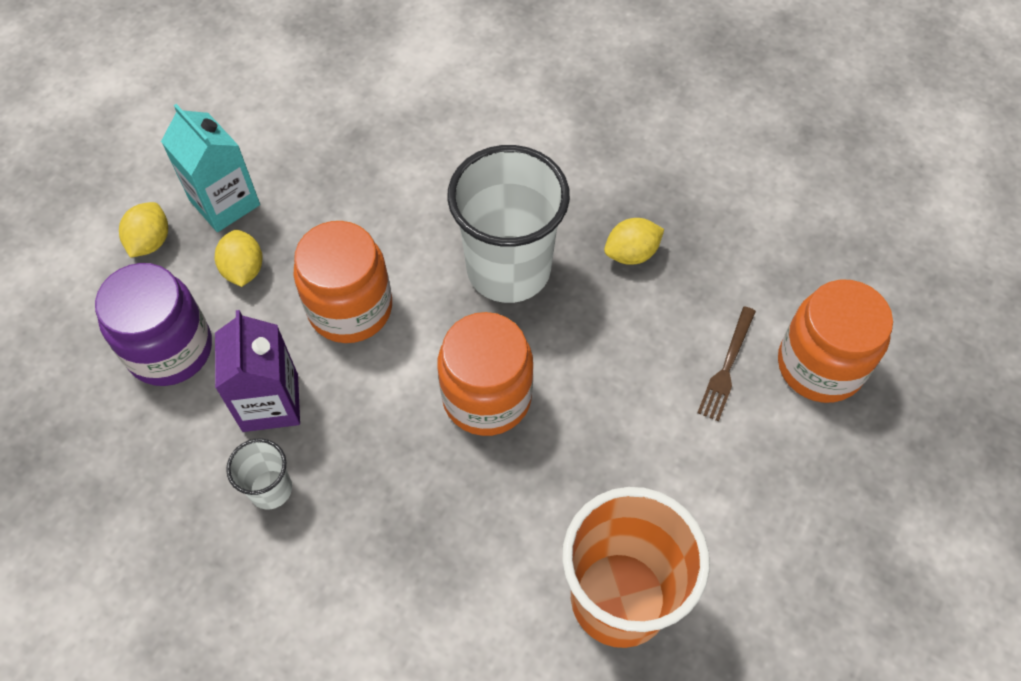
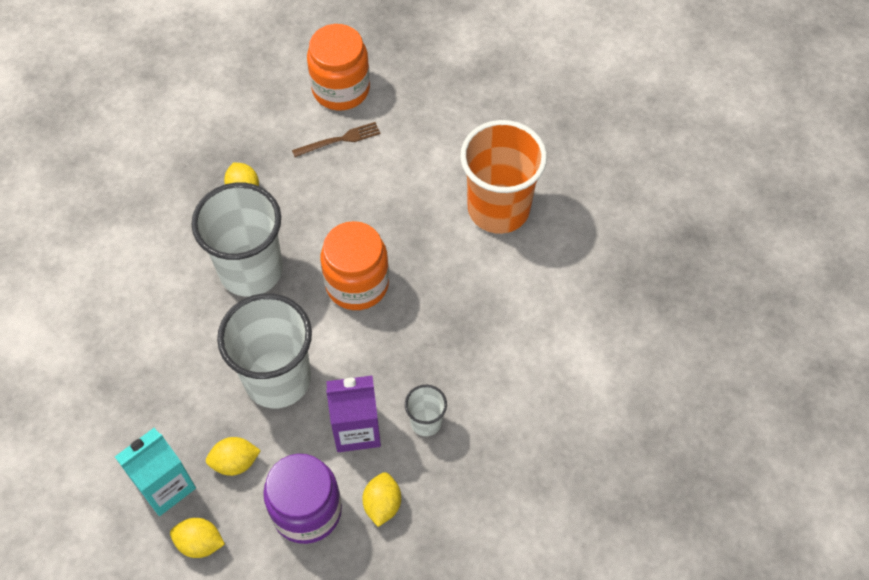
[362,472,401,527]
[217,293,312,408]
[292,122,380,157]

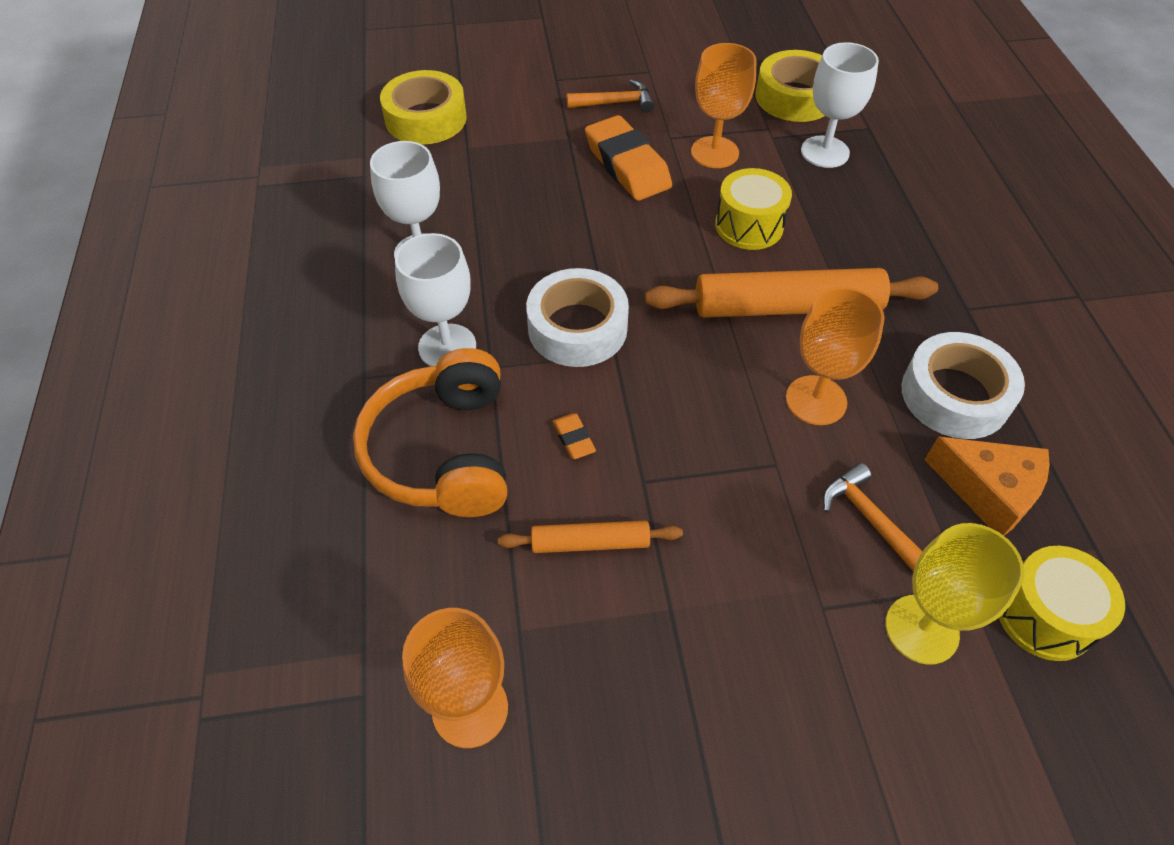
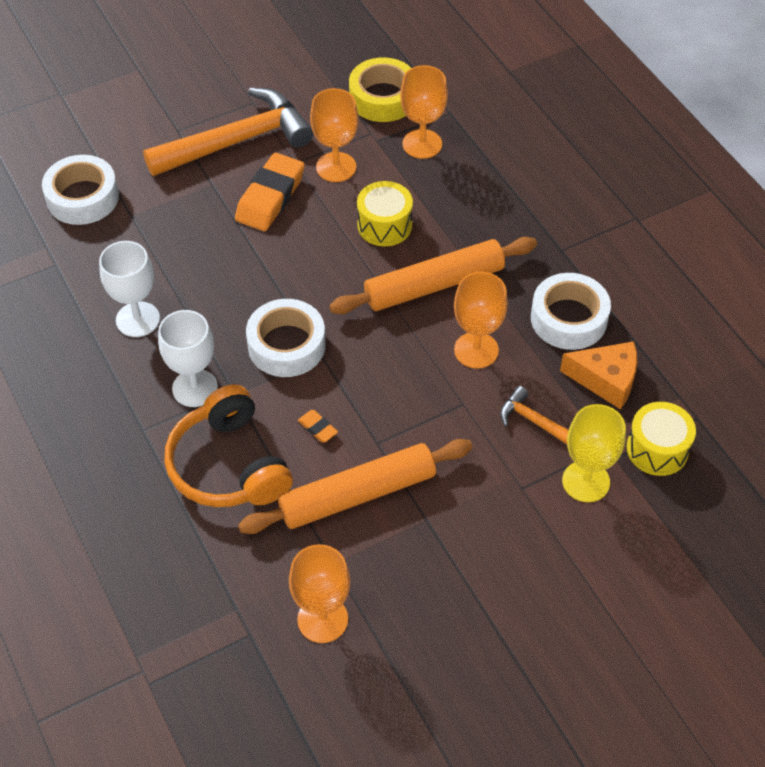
[42,155,119,225]
[400,65,448,159]
[235,153,305,231]
[238,439,472,534]
[143,87,314,176]

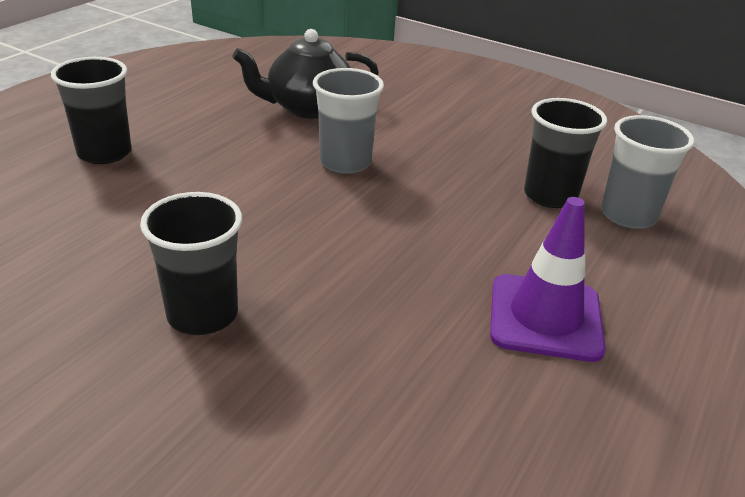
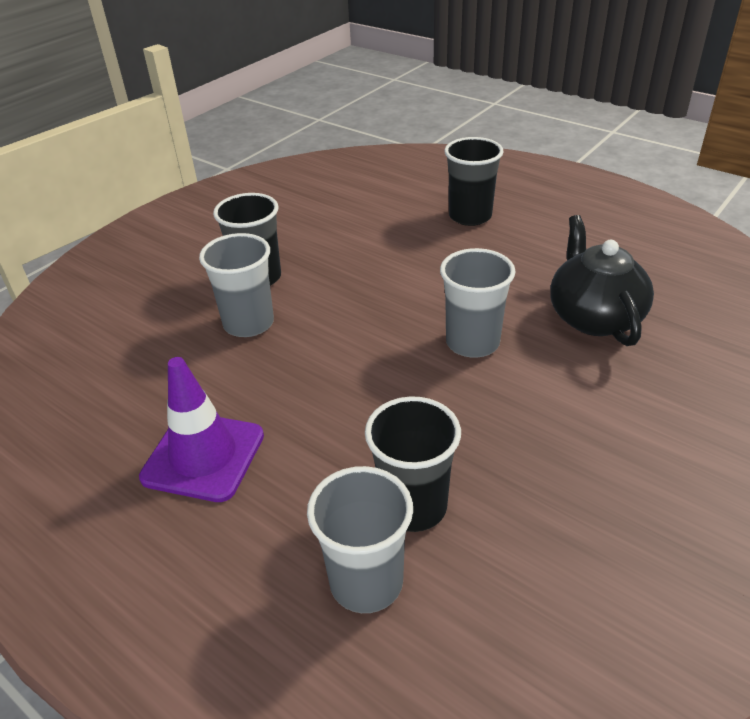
[199,233,274,337]

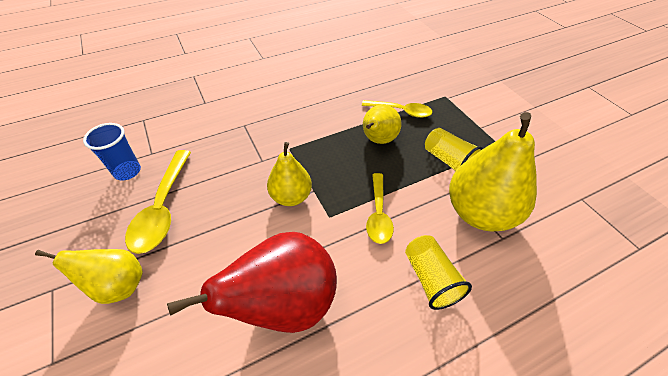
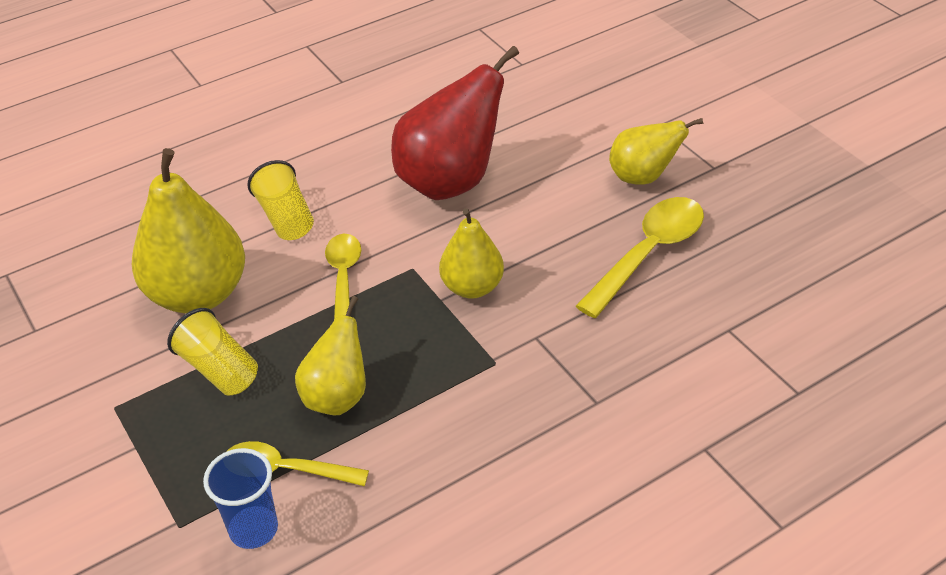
[203,448,278,549]
[576,197,704,318]

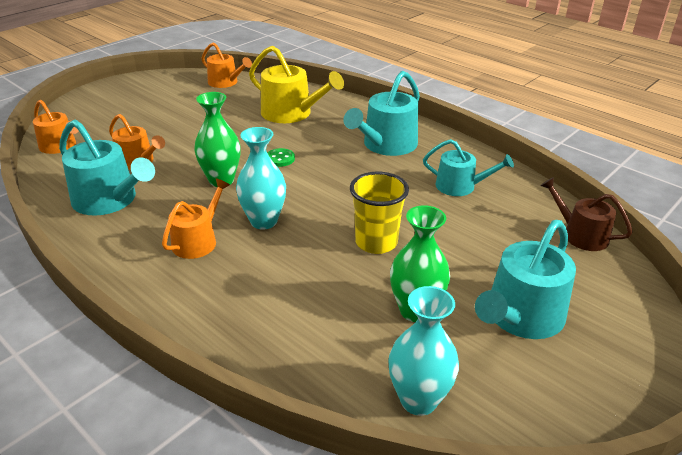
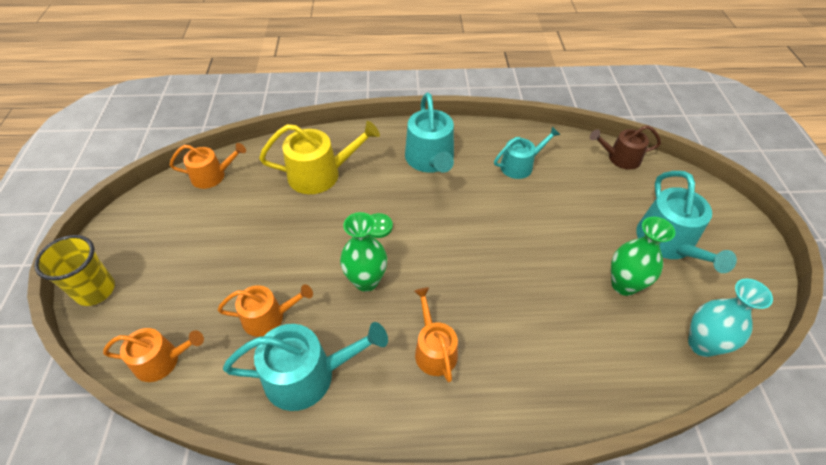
[236,127,286,230] (first image)
[34,235,115,306]

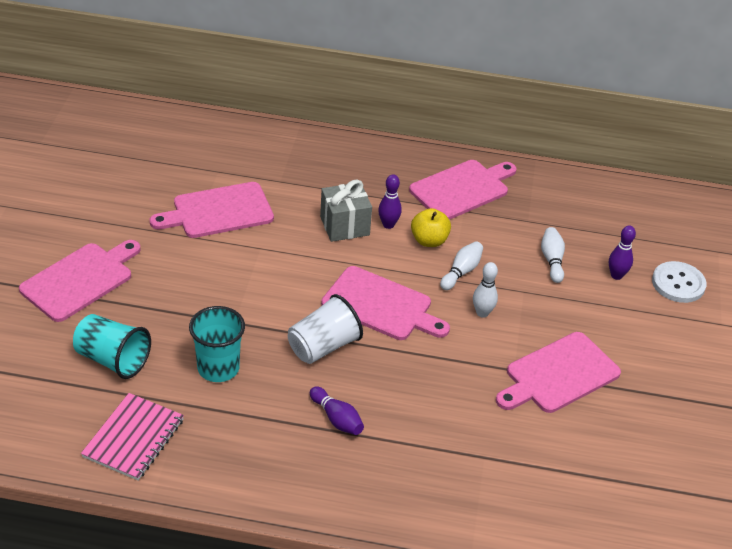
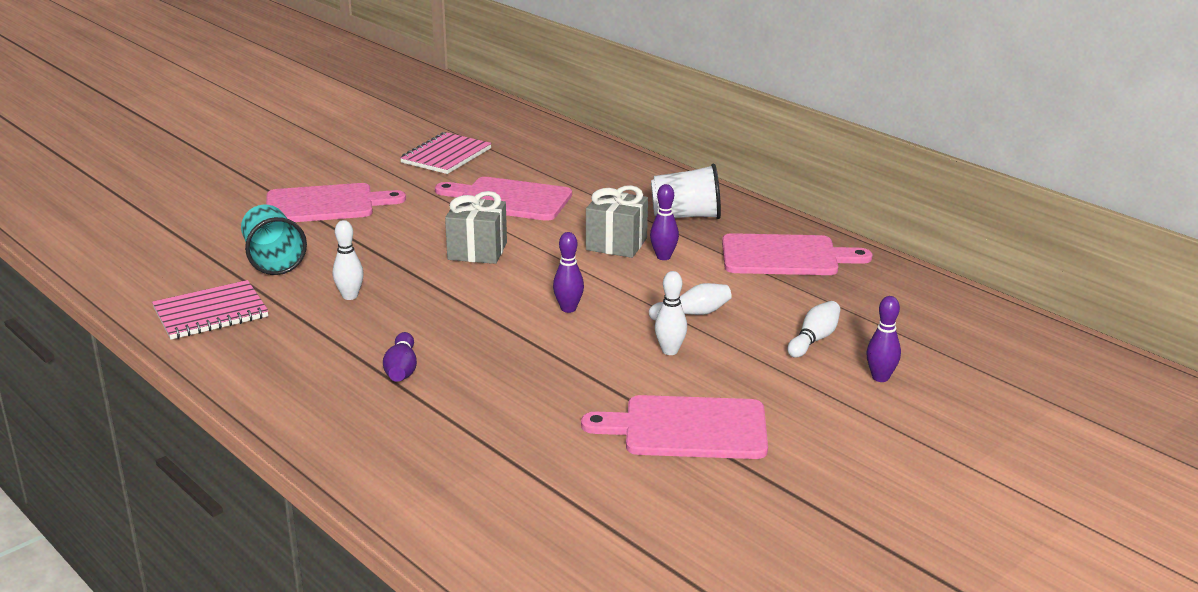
[411,208,451,247] (first image)
[652,261,707,303] (first image)
[400,132,492,174]
[445,191,507,264]
[651,164,721,219]
[333,220,364,300]
[553,232,584,313]

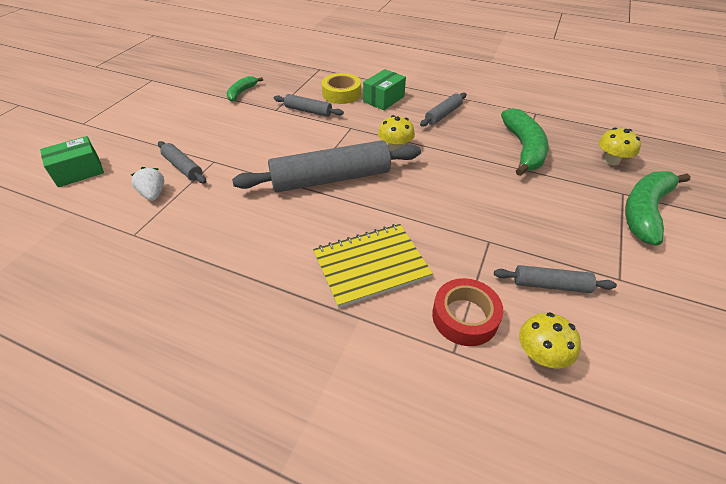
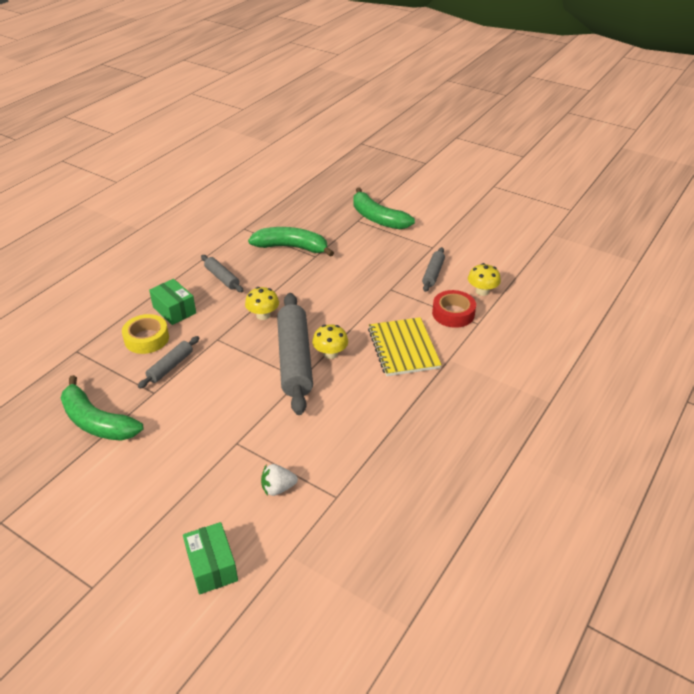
[158,141,206,184] (first image)
[312,324,348,359]
[61,375,143,441]

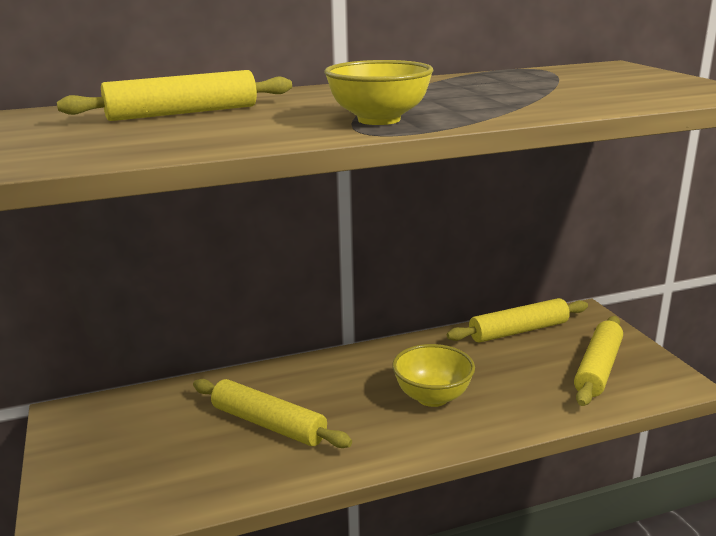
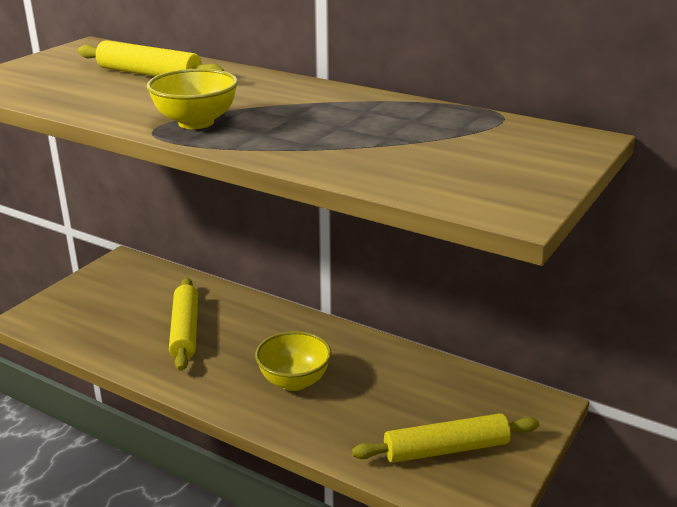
[447,298,588,343] (first image)

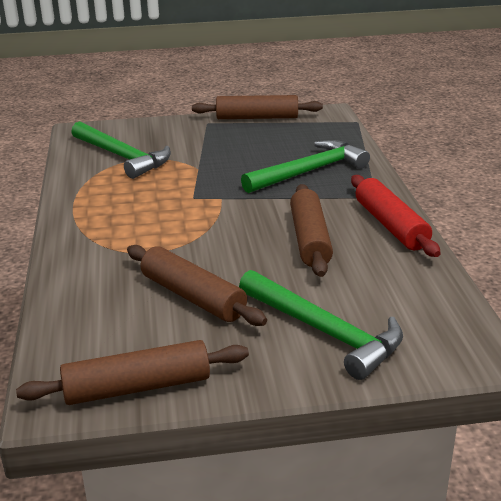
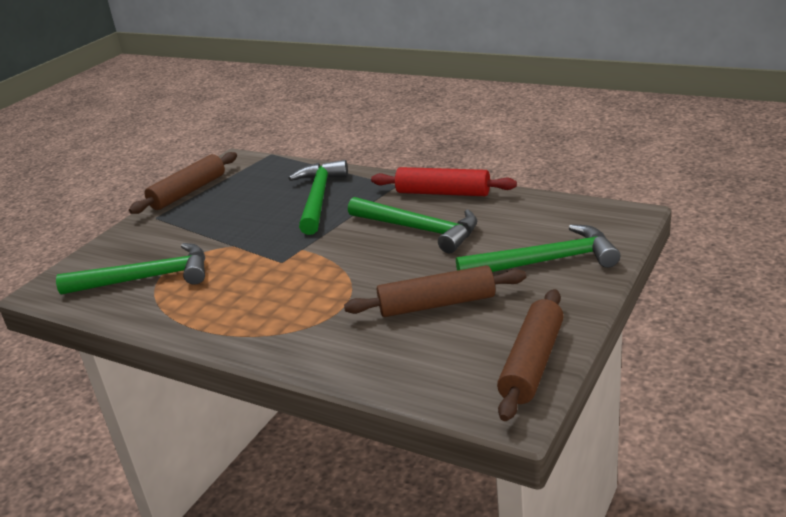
[348,197,477,254]

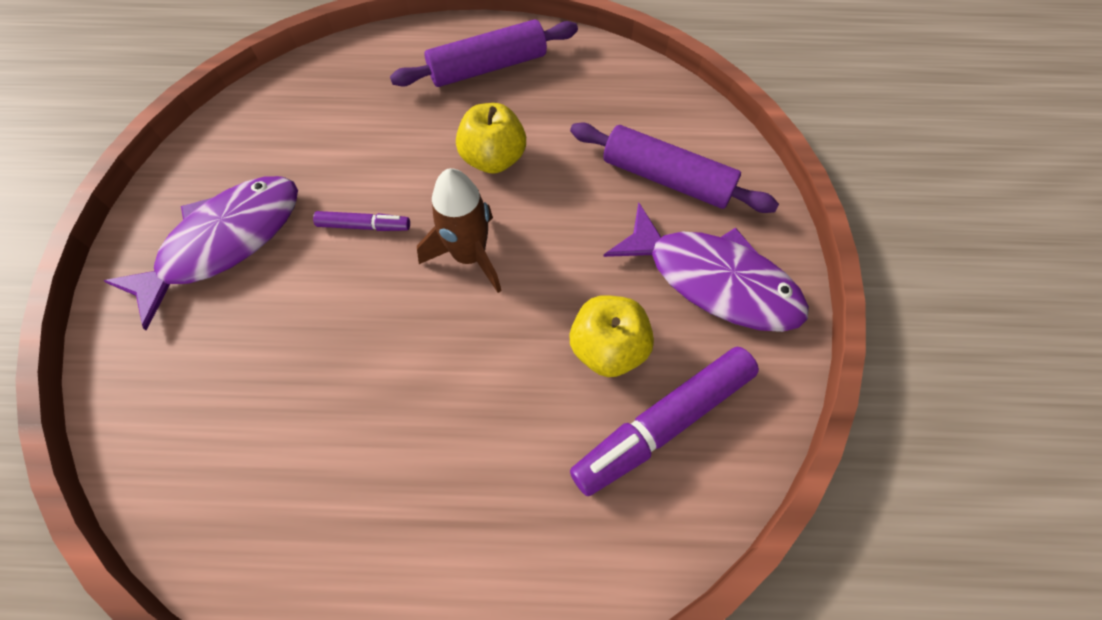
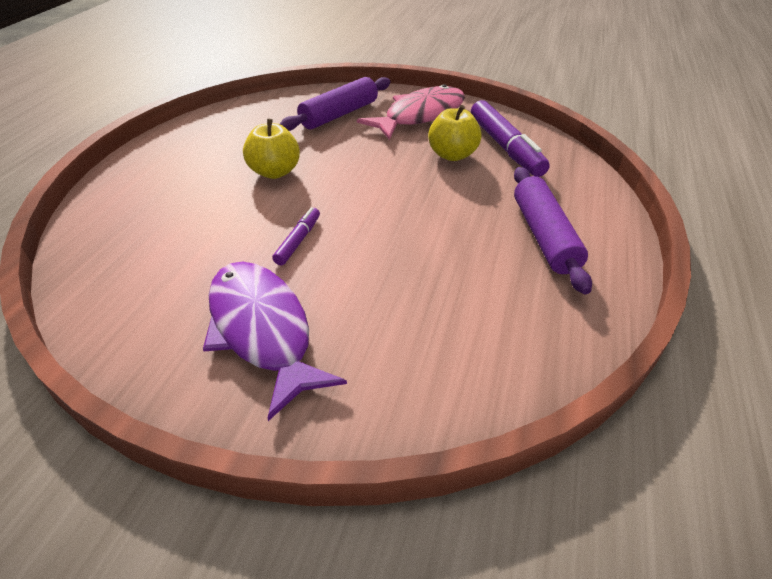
[417,168,502,293] (first image)
[514,167,592,294]
[357,84,465,140]

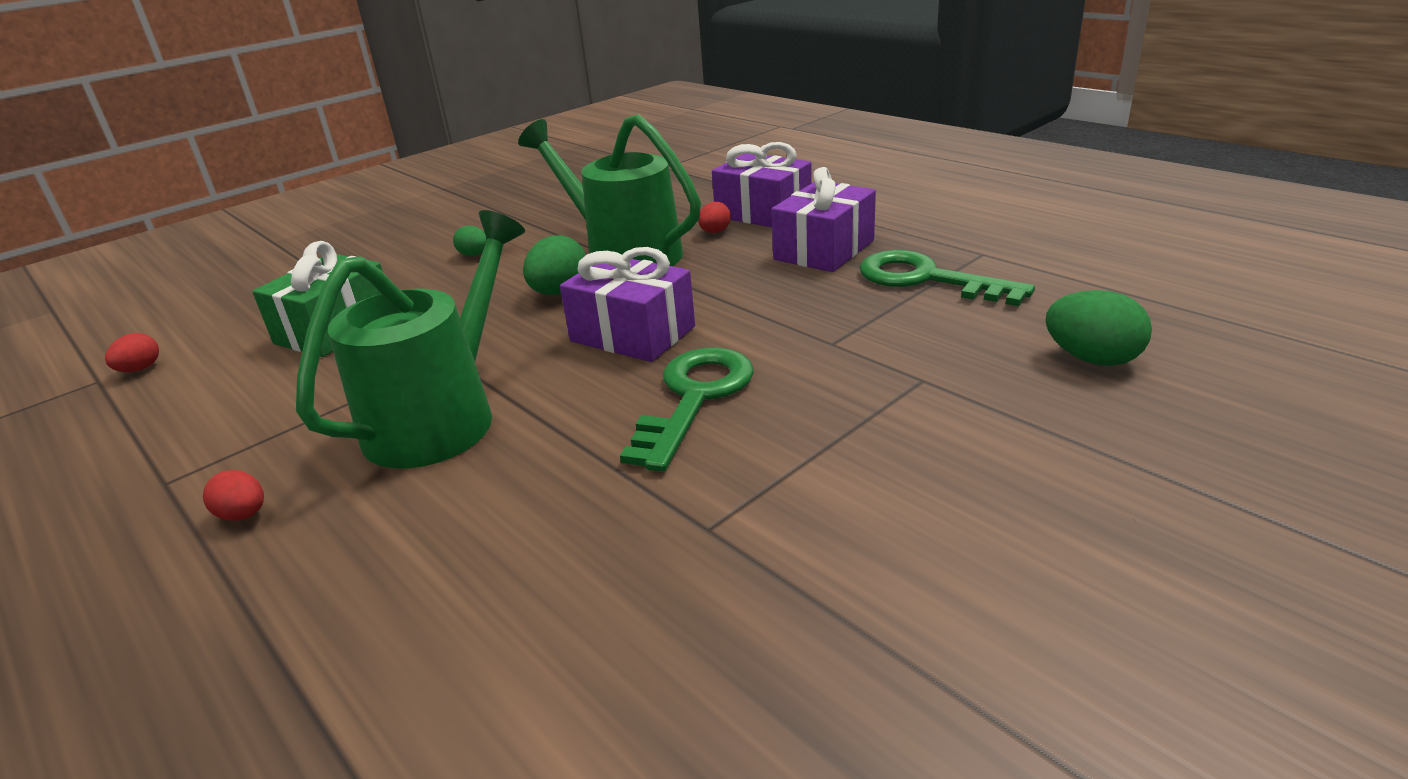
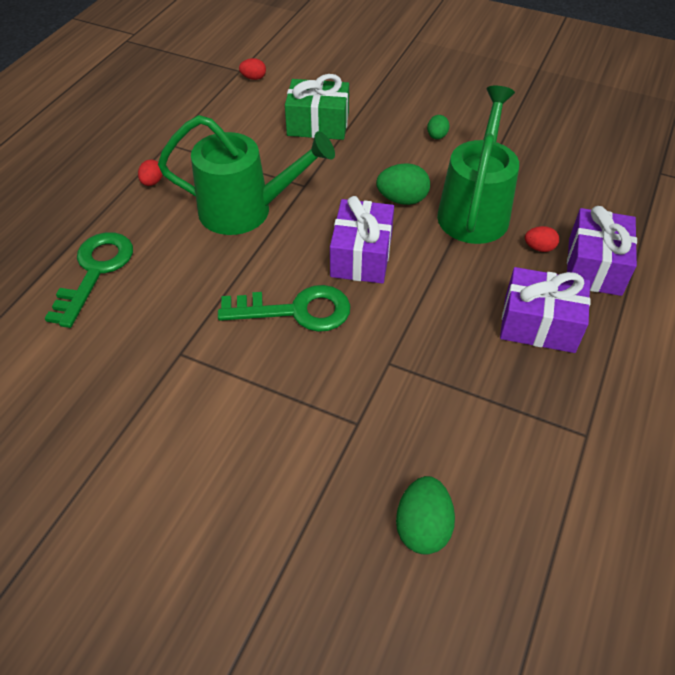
[45,232,133,328]

